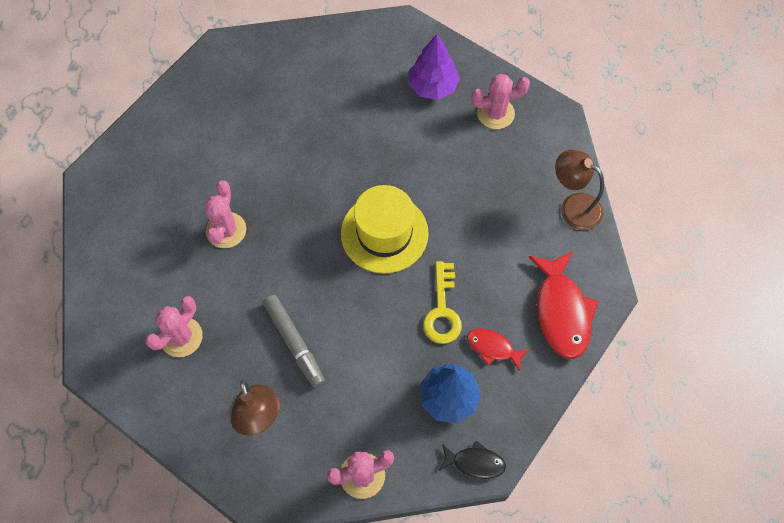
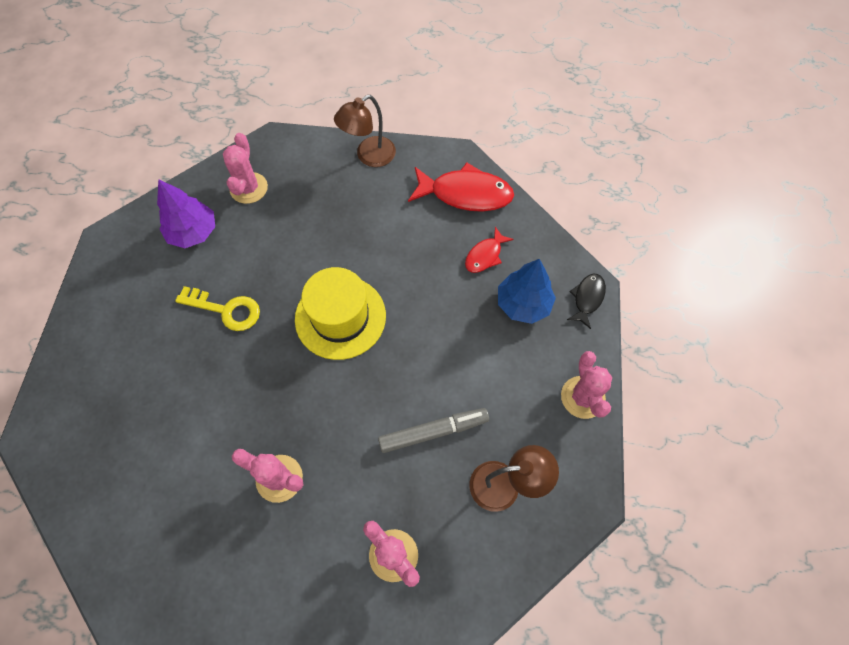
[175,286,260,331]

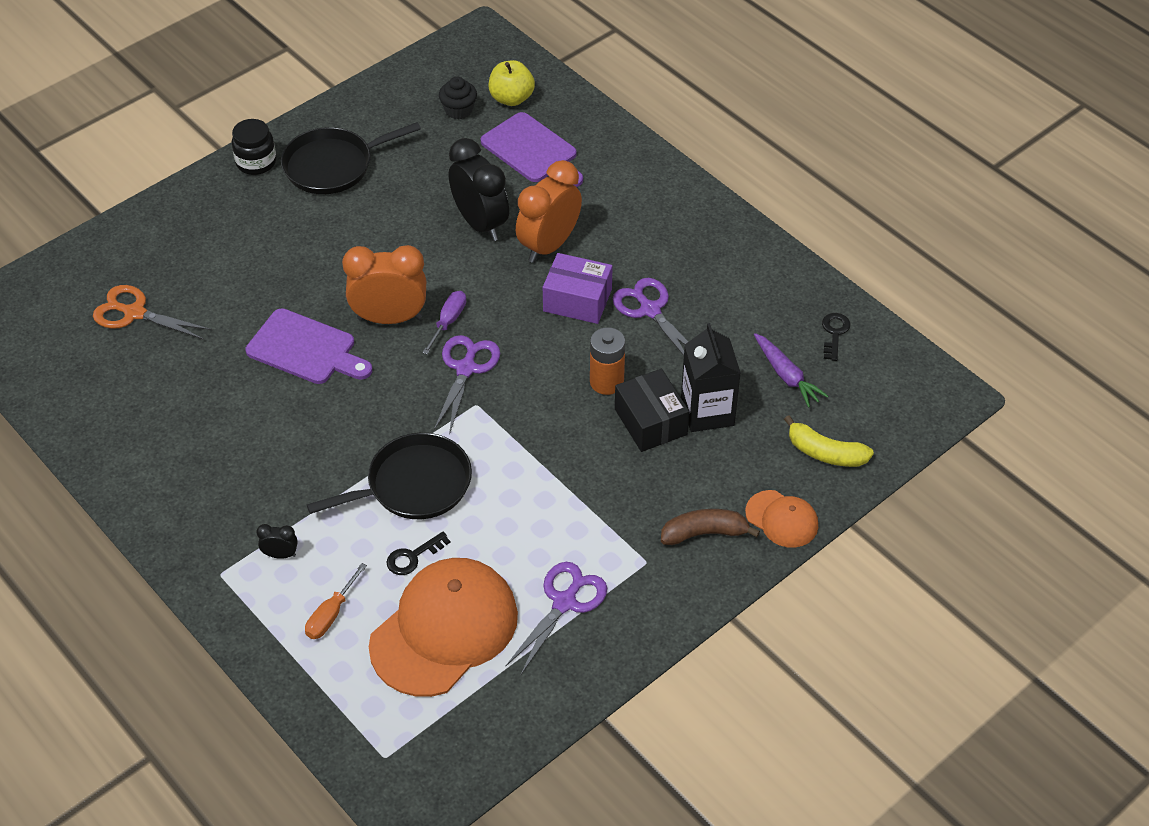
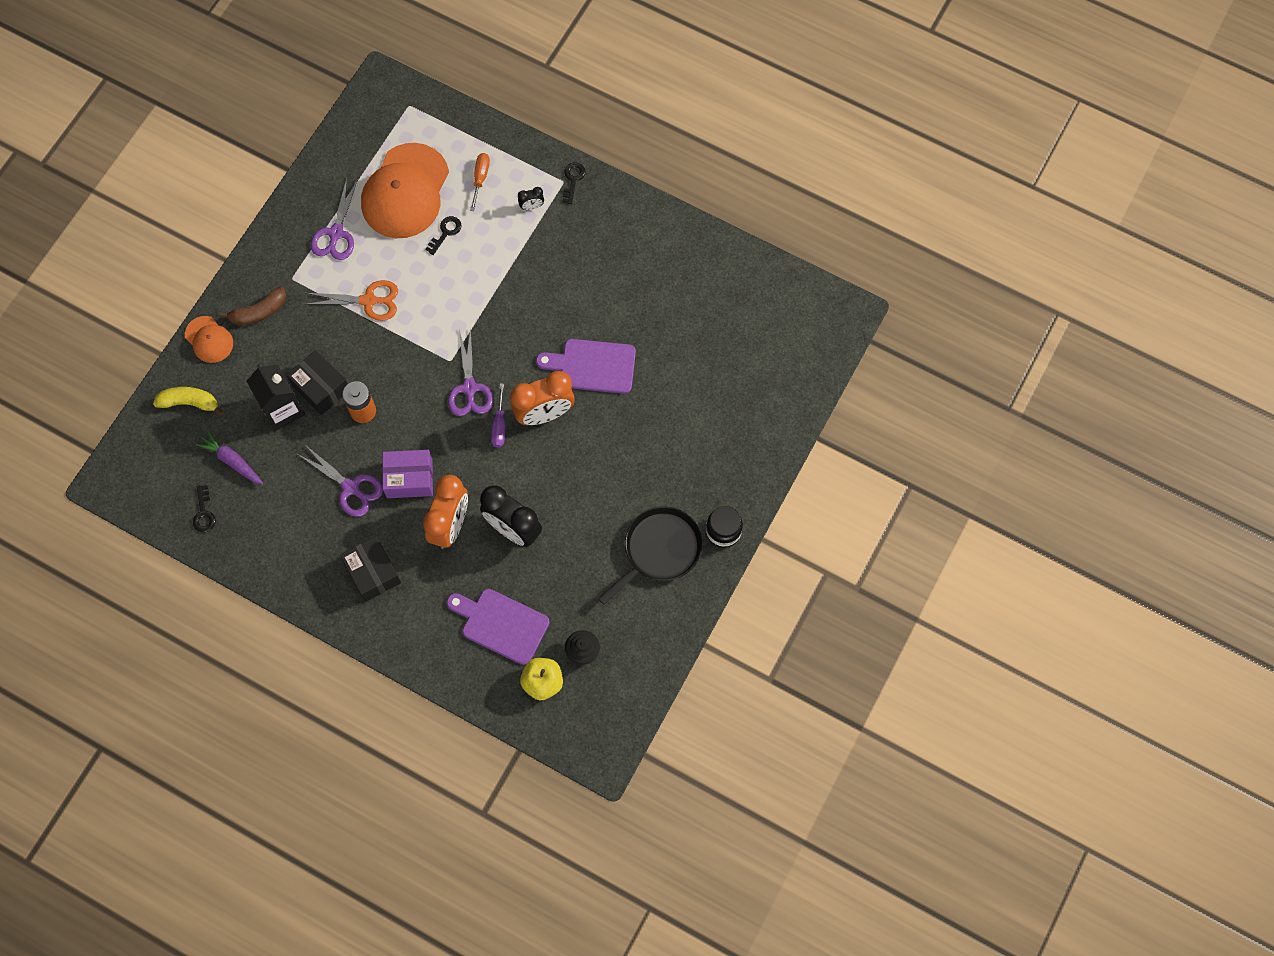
[307,433,472,519] (first image)
[340,536,401,602]
[562,162,586,204]
[305,280,398,321]
[185,316,233,363]

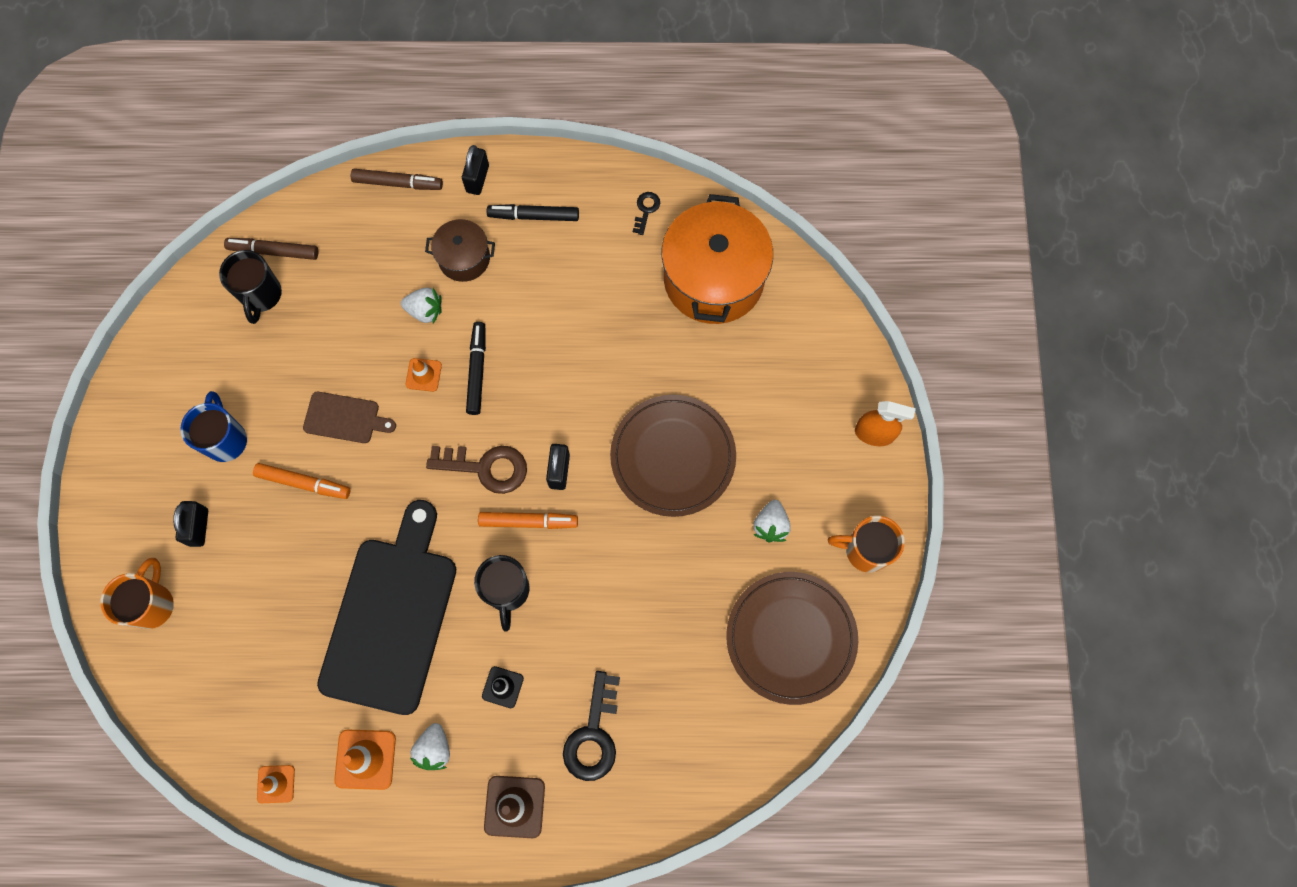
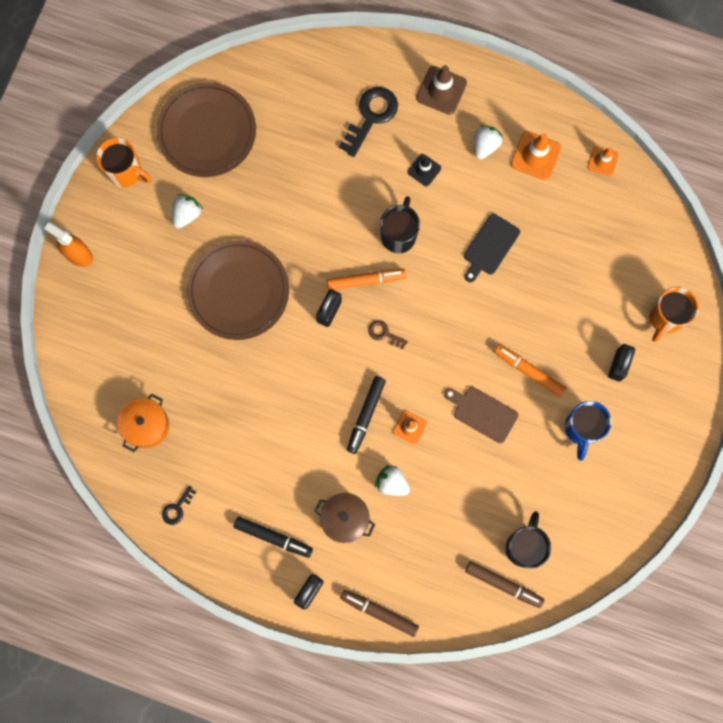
[327,269,406,290]
[464,214,520,282]
[368,320,408,349]
[117,394,169,452]

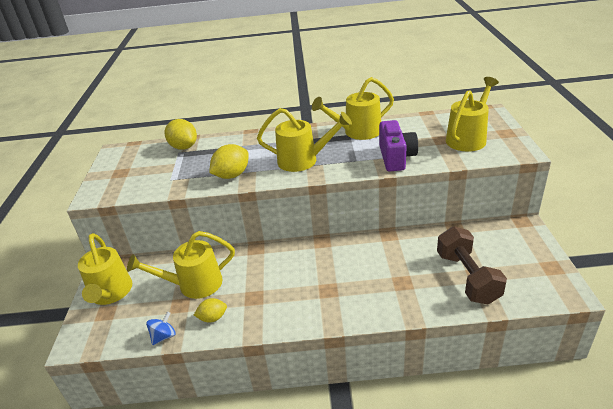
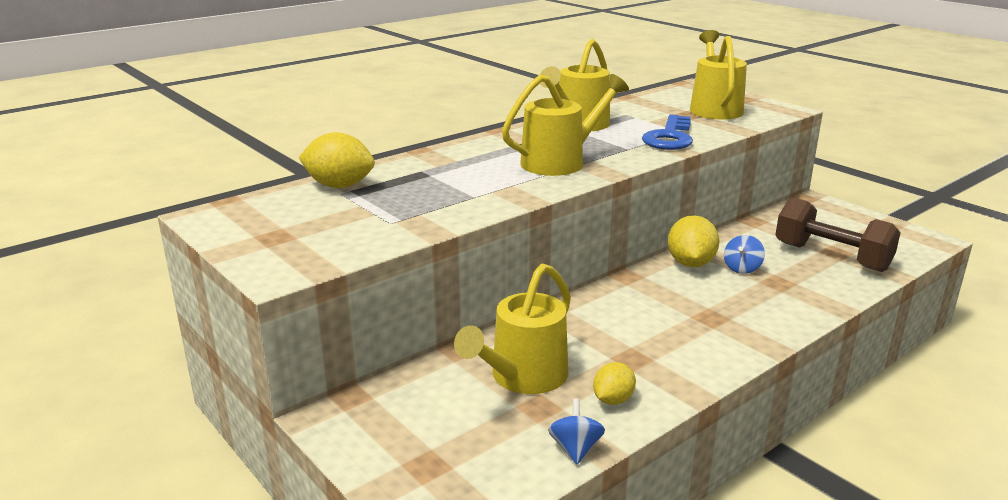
[78,233,132,305] (first image)
[724,235,765,274]
[668,215,719,267]
[642,114,693,150]

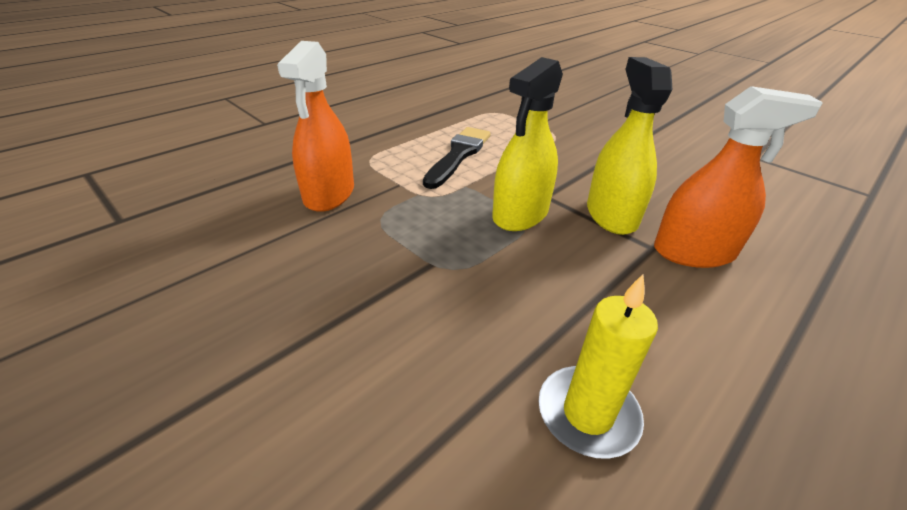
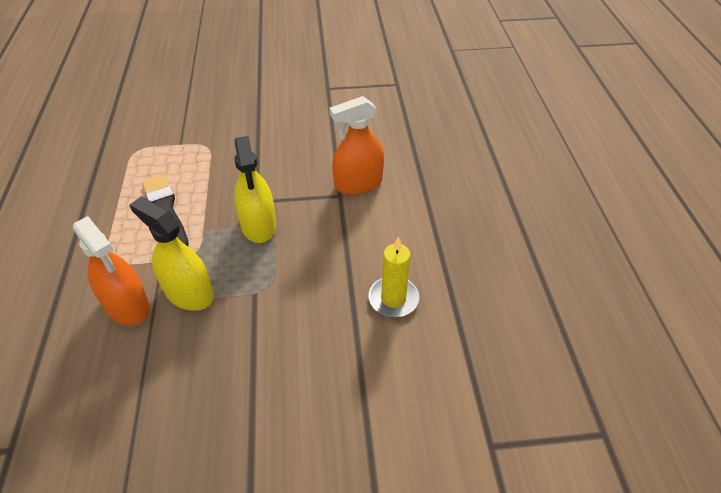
[129,197,214,311]
[330,96,384,195]

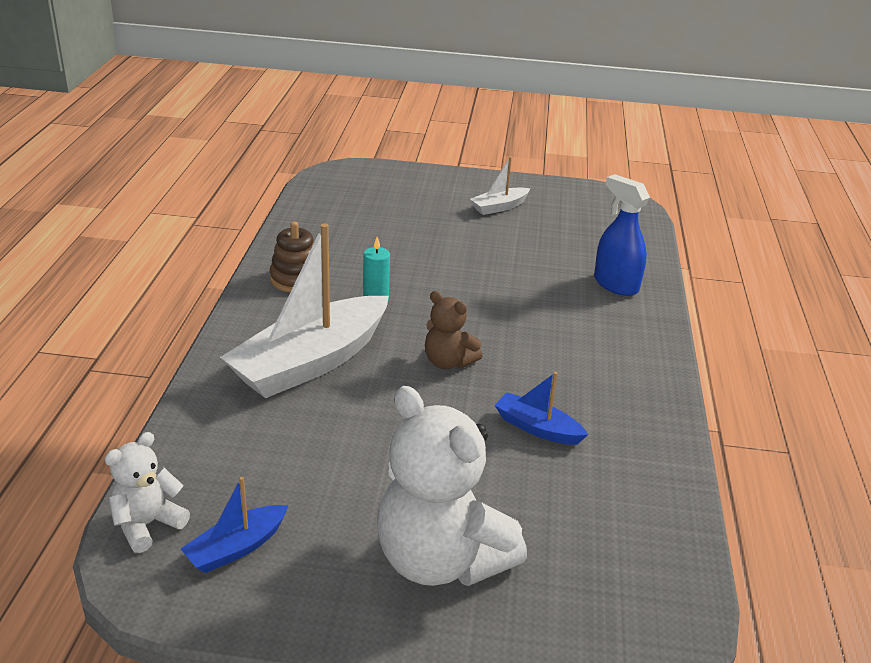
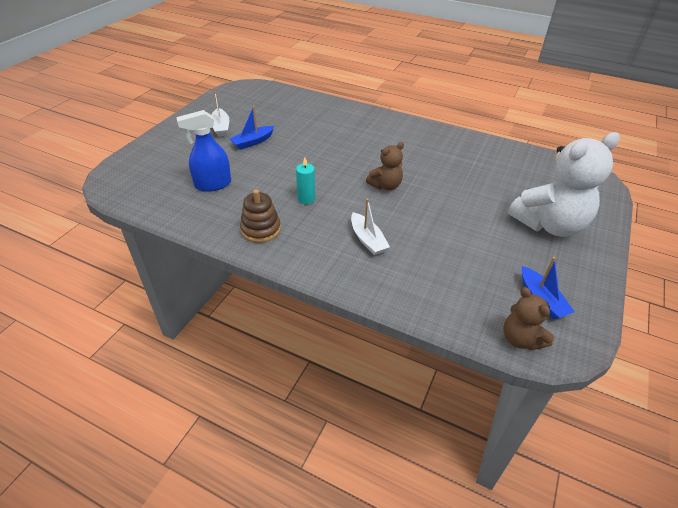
[230,106,274,150]
[176,110,231,192]
[503,287,554,350]
[351,199,390,255]

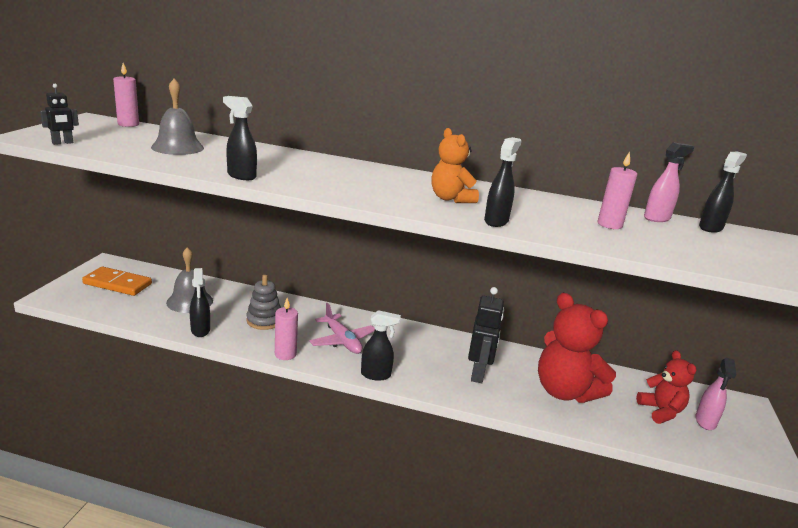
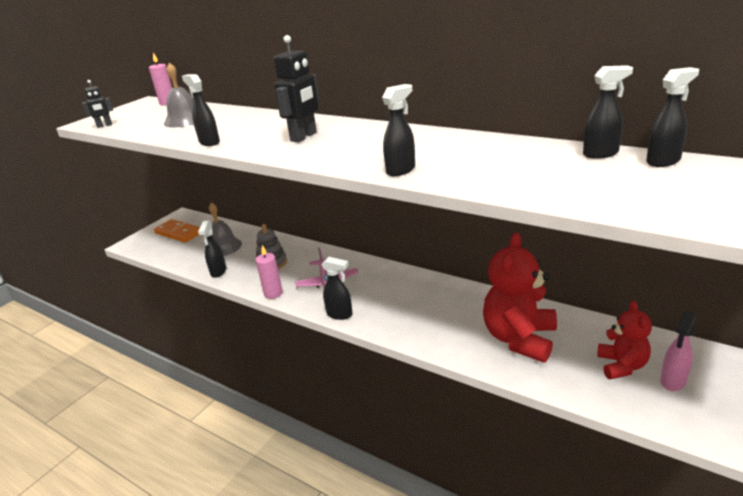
[431,128,479,203] (first image)
[597,152,637,229] (first image)
[273,35,319,142]
[583,65,633,159]
[483,233,557,363]

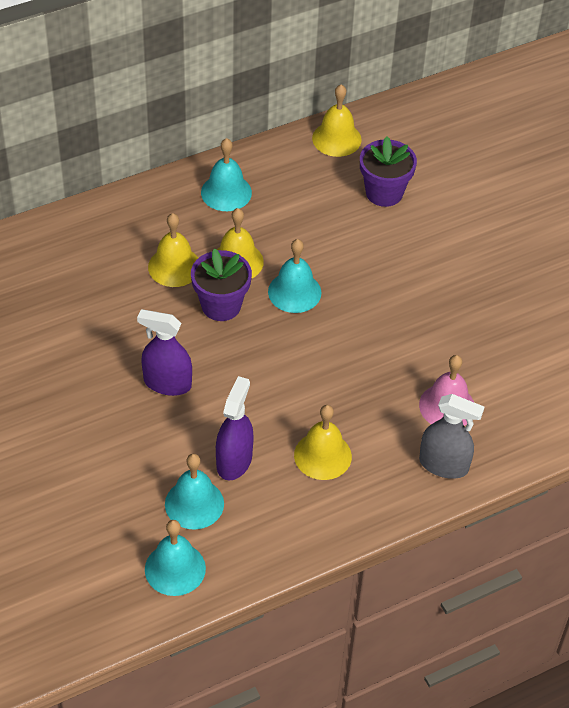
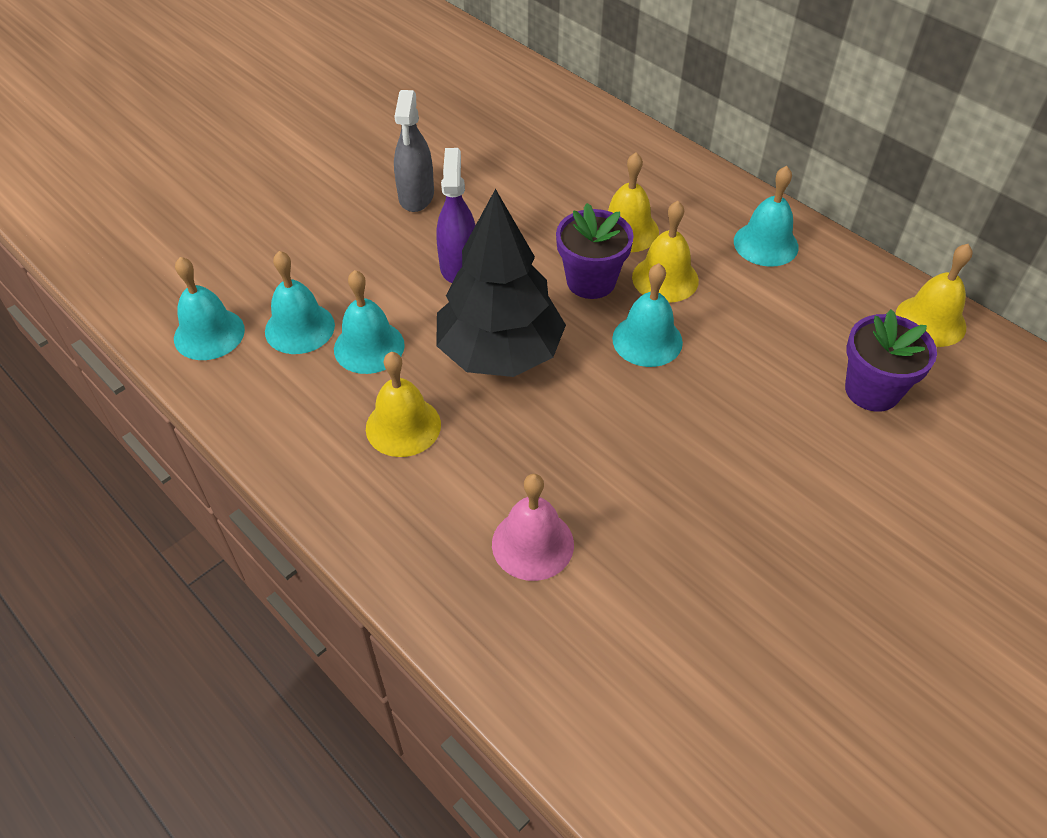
[436,189,566,377]
[394,90,434,212]
[334,270,405,374]

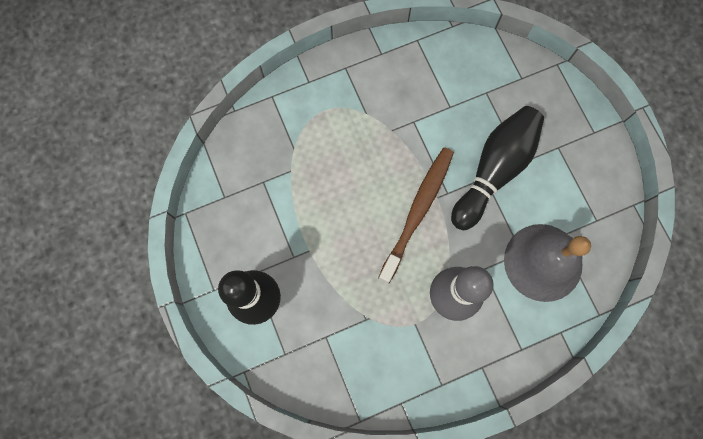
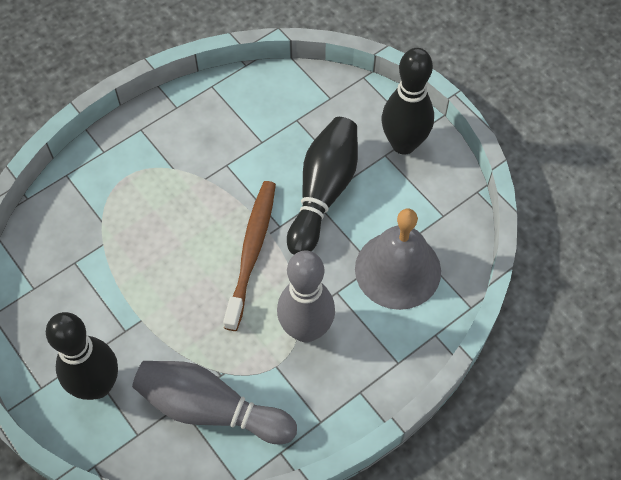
[132,361,297,444]
[382,48,434,155]

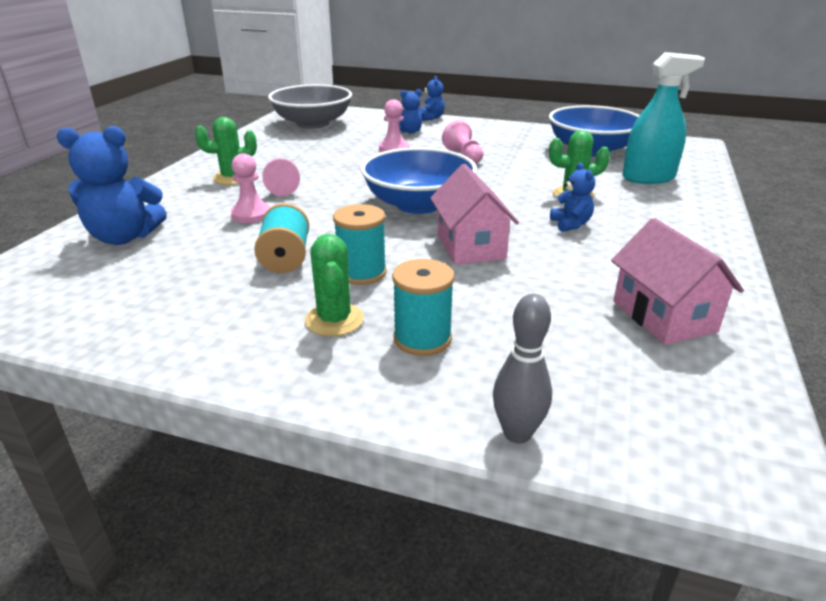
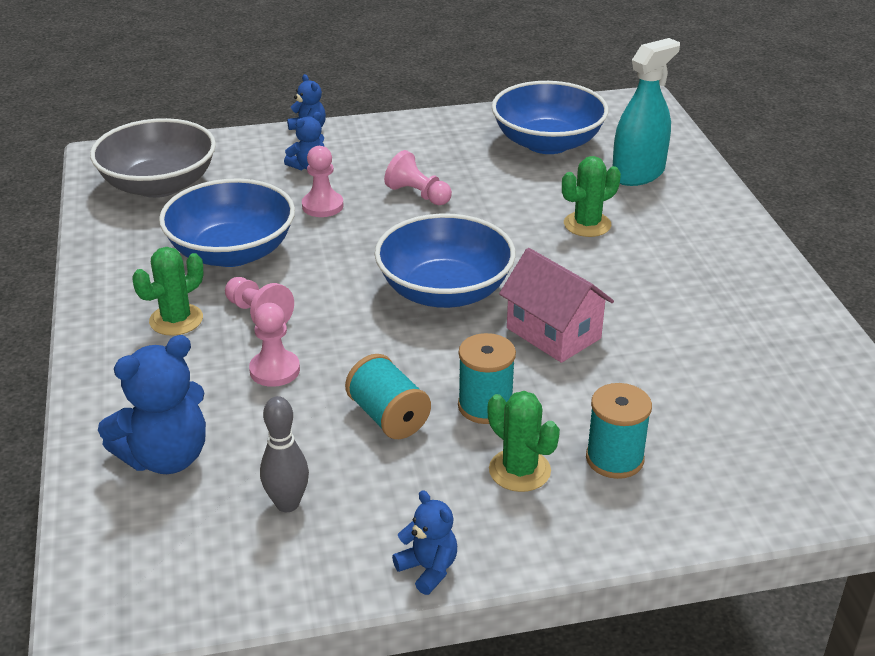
[611,218,744,345] (first image)
[159,179,295,267]
[260,396,309,512]
[392,490,457,595]

